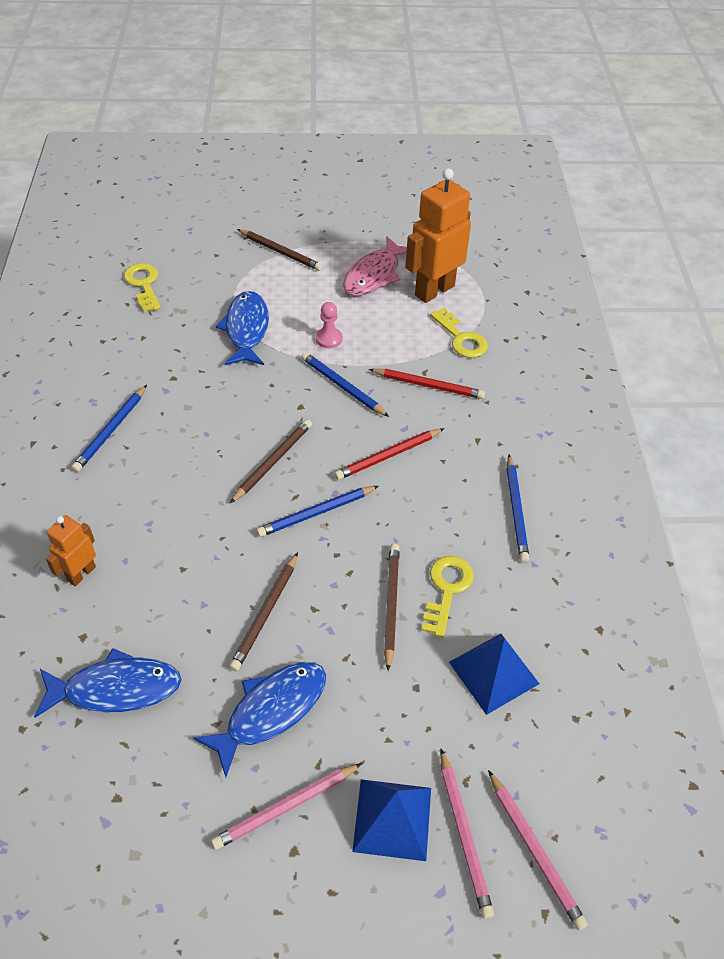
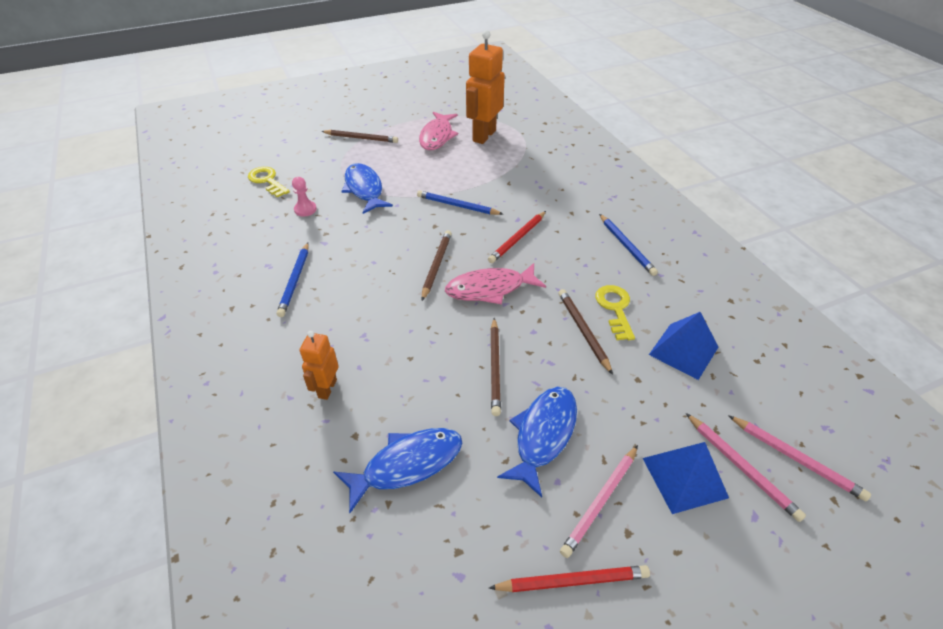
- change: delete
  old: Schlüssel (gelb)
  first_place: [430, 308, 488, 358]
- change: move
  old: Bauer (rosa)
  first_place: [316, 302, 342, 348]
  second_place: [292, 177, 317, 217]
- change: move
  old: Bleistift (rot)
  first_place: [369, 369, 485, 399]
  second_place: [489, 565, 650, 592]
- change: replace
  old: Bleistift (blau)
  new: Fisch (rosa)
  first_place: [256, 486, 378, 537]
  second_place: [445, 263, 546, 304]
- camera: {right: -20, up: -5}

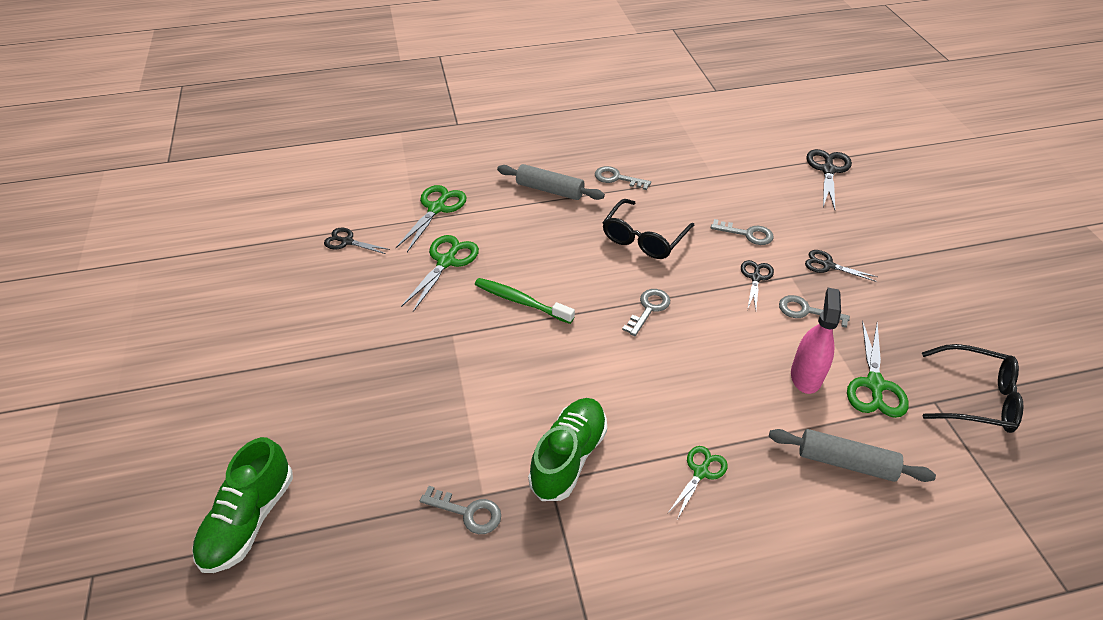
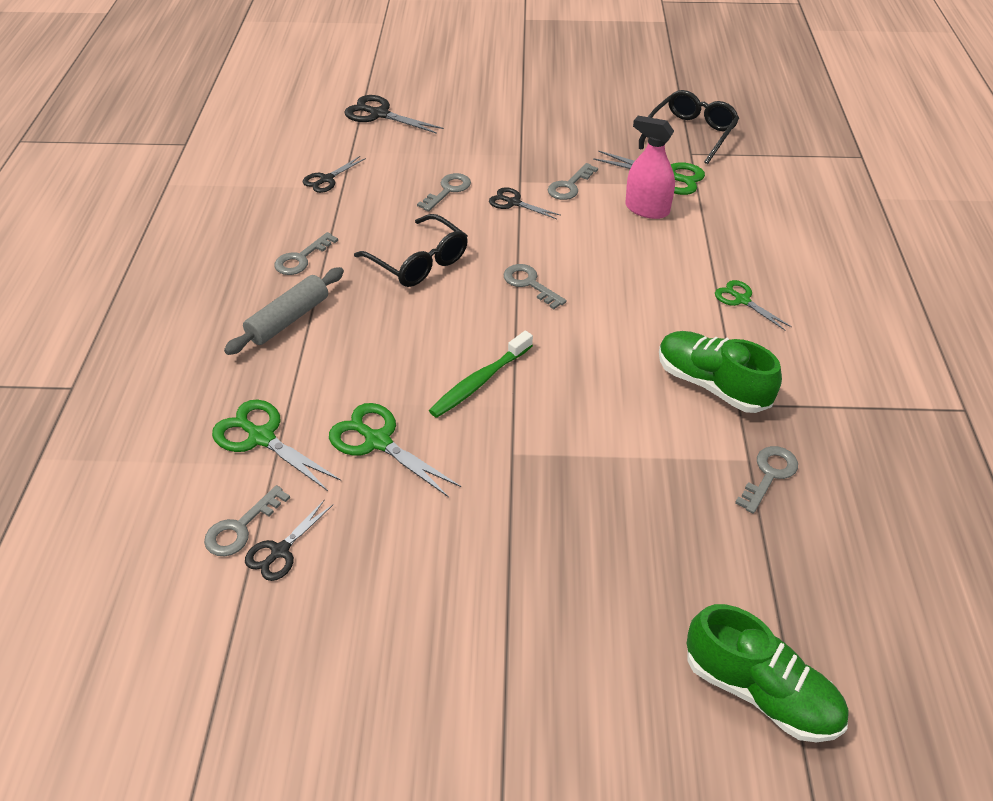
- change: delete
  old: Nudelholz (grau)
  first_place: [769, 429, 936, 482]
- change: insert
  new: Schlüssel (grau)
  second_place: [204, 485, 290, 556]
- change: move
  old: Schere (schwarz)
  first_place: [805, 250, 878, 282]
  second_place: [303, 156, 366, 193]
- camera: {right: -75, up: 0}

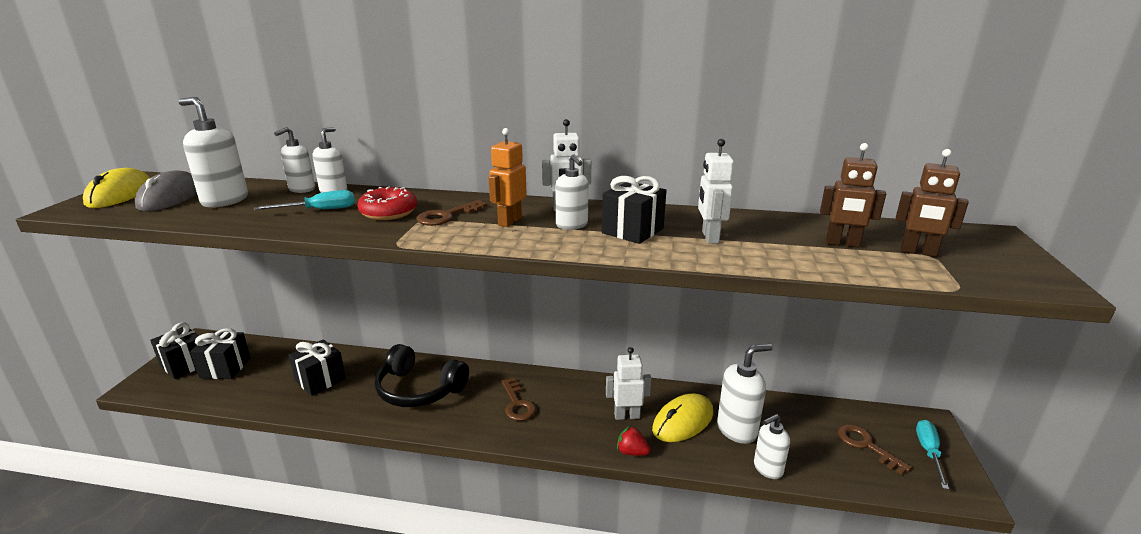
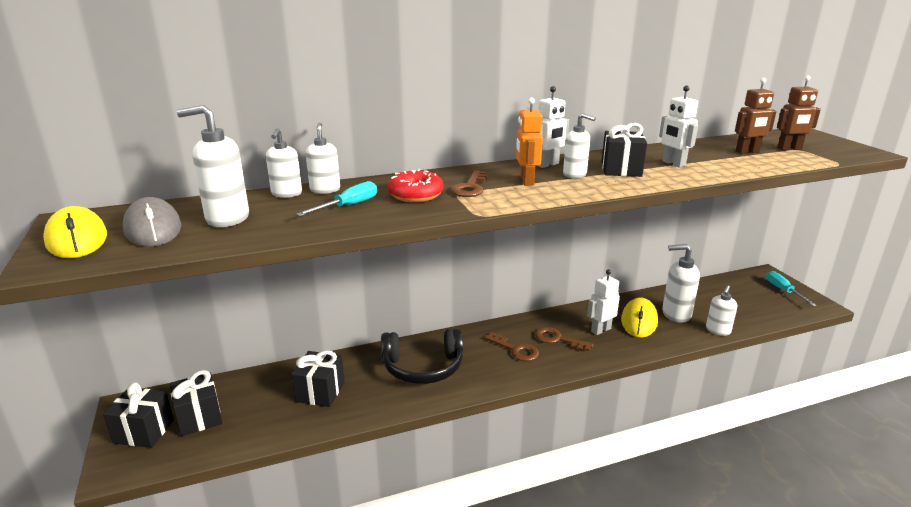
- change: delete
  old: Erdbeere (rot)
  first_place: [617, 425, 650, 456]
- change: move
  old: Schlüssel (braun)
  first_place: [838, 424, 912, 475]
  second_place: [535, 327, 594, 351]
- change: rotate
  old: Seifenspender (weiß)
  first_place: [717, 344, 773, 444]
  second_place: [662, 244, 700, 323]
  degrees: -120
- camera: {right: -30, up: 0}

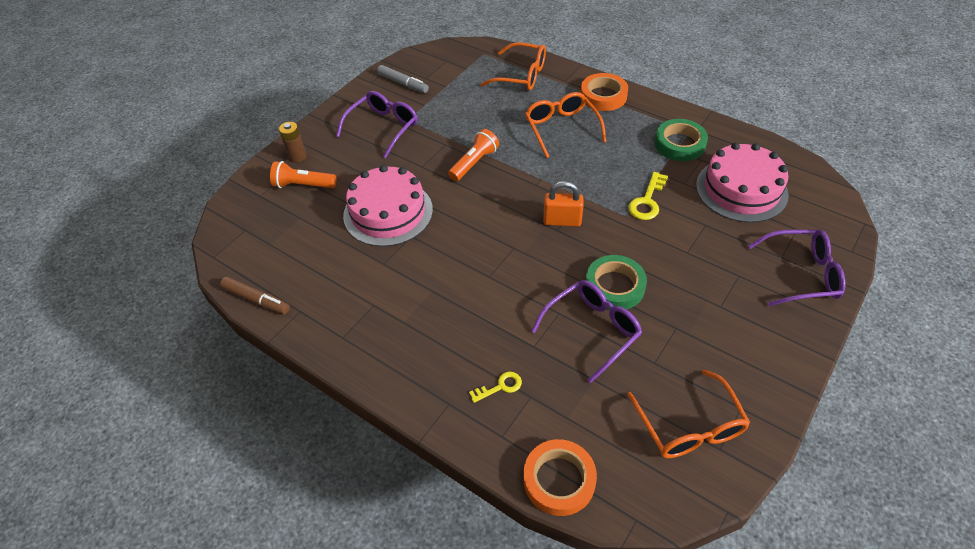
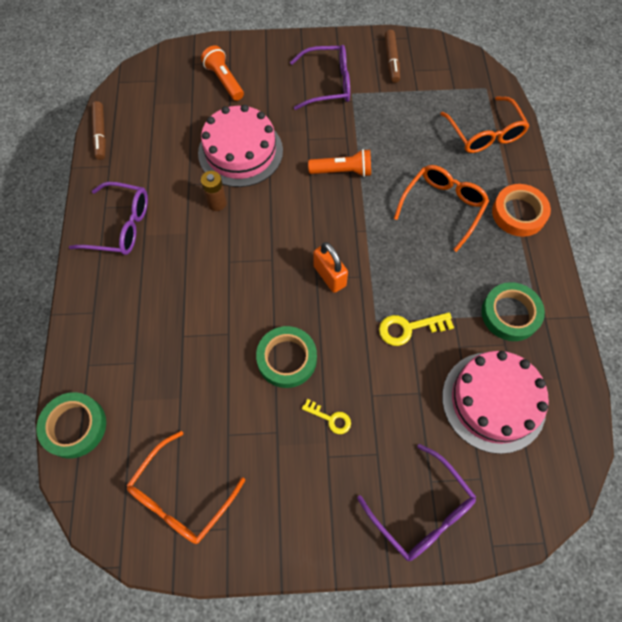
- change: move
  old: Batterie (braun)
  first_place: [279, 122, 306, 163]
  second_place: [201, 171, 227, 211]
- change: move
  old: Schlüssel (gelb)
  first_place: [469, 372, 522, 403]
  second_place: [302, 399, 351, 434]
- change: move
  old: Brille (lila)
  first_place: [531, 280, 642, 383]
  second_place: [69, 182, 148, 255]
- change: recolor
  old: Filzstift (grau)
  new: Filzstift (braun)
  first_place: [377, 65, 429, 93]
  second_place: [385, 30, 400, 83]
- change: recolor
  old: Klebeband (orange)
  new: Klebeband (grün)
  first_place: [523, 439, 597, 516]
  second_place: [36, 392, 106, 459]
- camera: {right: 50, up: 15}

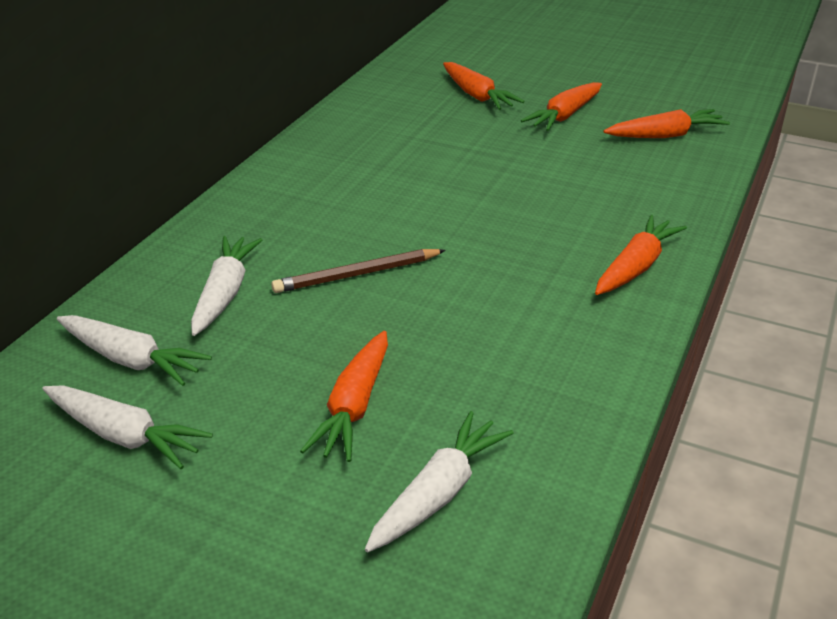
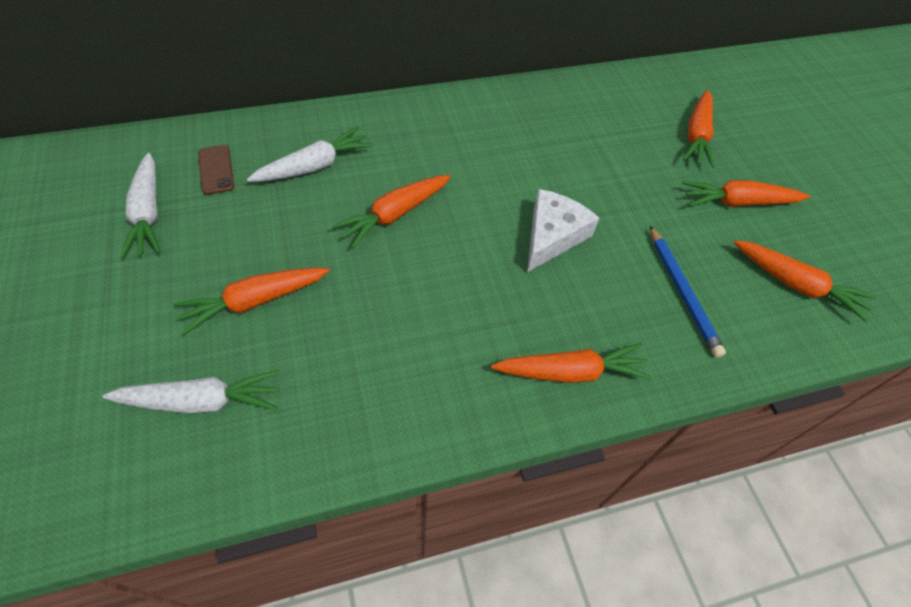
- change: insert
  new: Käse (weiß)
  second_place: [527, 189, 599, 272]
- change: insert
  new: Bleistift (blau)
  second_place: [650, 226, 726, 358]
- change: replace
  old: Karotte (weiß)
  new: Handy (braun)
  first_place: [57, 315, 212, 386]
  second_place: [198, 145, 234, 195]
- change: replace
  old: Bleistift (braun)
  new: Karotte (orange)
  first_place: [271, 249, 446, 293]
  second_place: [332, 175, 451, 248]
- camera: {right: 45, up: 20}

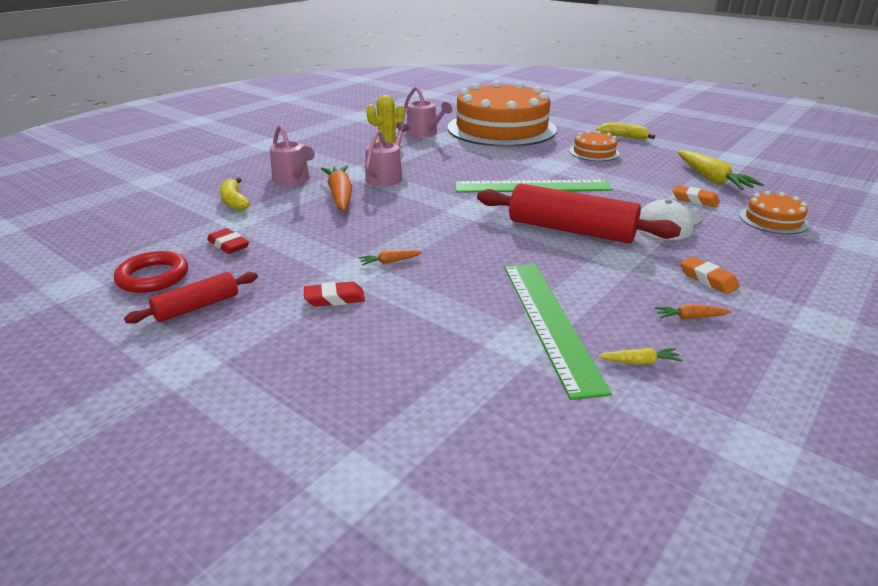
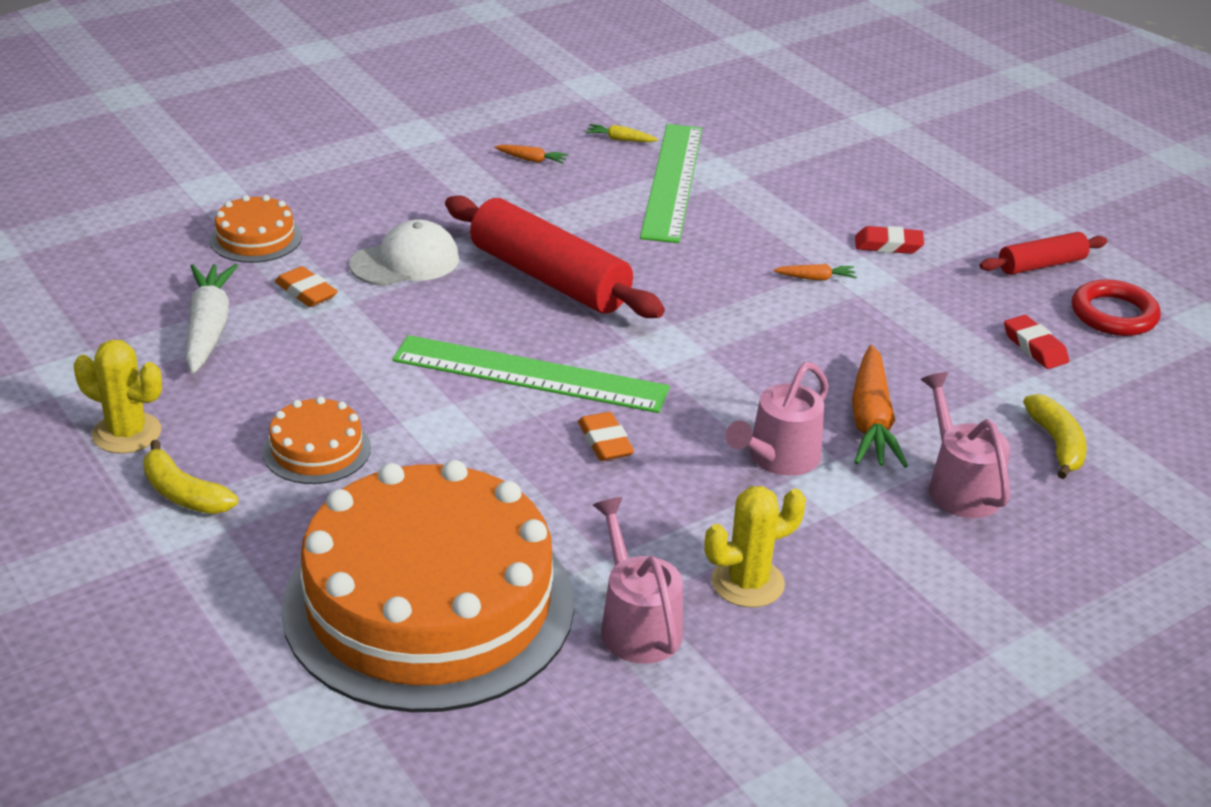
- change: insert
  new: Kaktus (gelb)
  second_place: [74, 340, 162, 454]
- change: move
  old: Radiergummi (orange)
  first_place: [680, 257, 740, 294]
  second_place: [578, 412, 634, 461]
- change: recolor
  old: Karotte (gelb)
  new: Karotte (weiß)
  first_place: [678, 151, 764, 190]
  second_place: [185, 264, 238, 374]
- camera: {right: -165, up: 5}

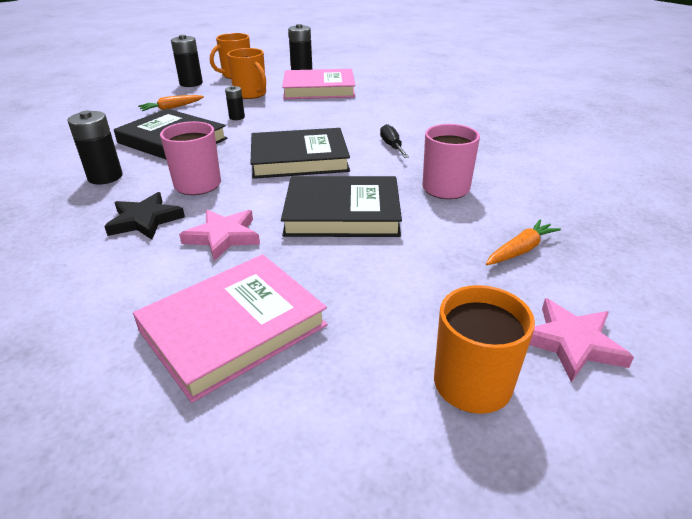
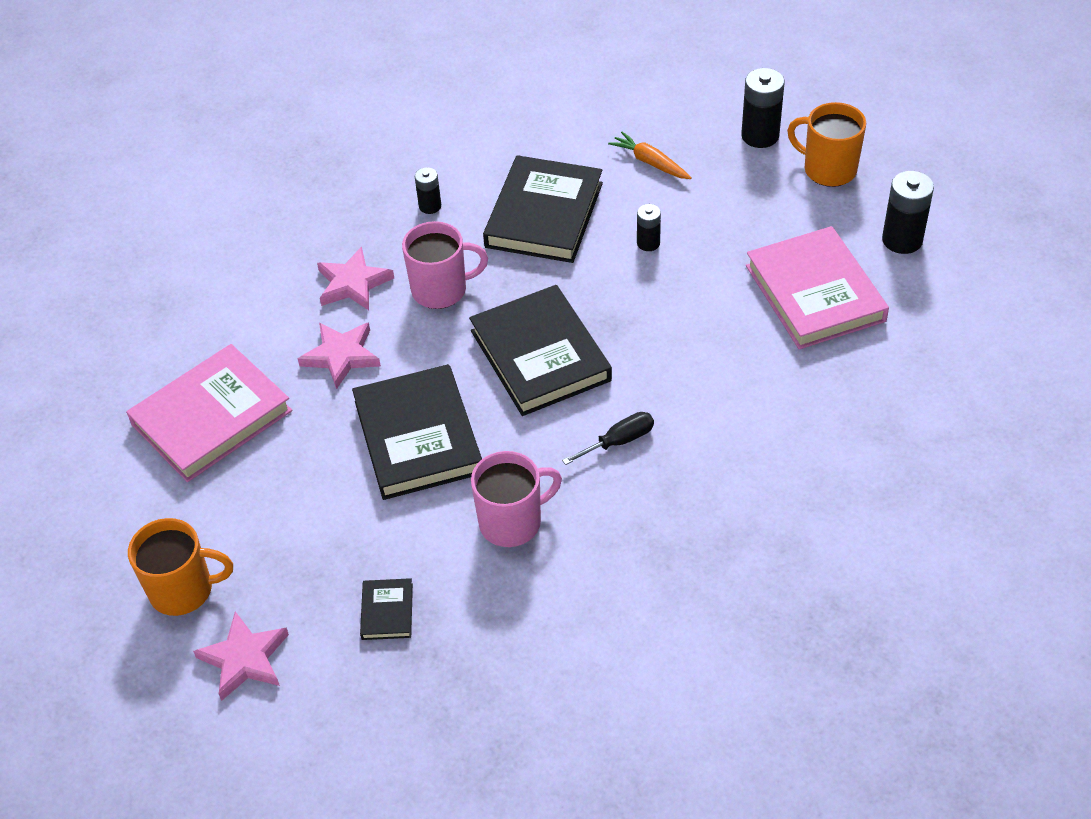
- change: delete
  old: Tasse (orange)
  first_place: [227, 48, 266, 99]
- change: replace
  old: Karotte (orange)
  new: Buch (schwarz)
  first_place: [486, 220, 561, 265]
  second_place: [360, 578, 413, 640]
- change: recolor
  old: Stern (schwarz)
  new: Stern (rosa)
  first_place: [104, 192, 185, 239]
  second_place: [317, 247, 394, 310]
- change: rotate
  old: Buch (rosa)
  first_place: [133, 254, 328, 403]
  second_place: [126, 344, 292, 482]
  degrees: -75
- change: resize
  old: Batterie (schwarz)
  first_place: [67, 111, 123, 185]
  second_place: [415, 167, 441, 214]
  factor: 0.58
- camera: {right: 75, up: 15}

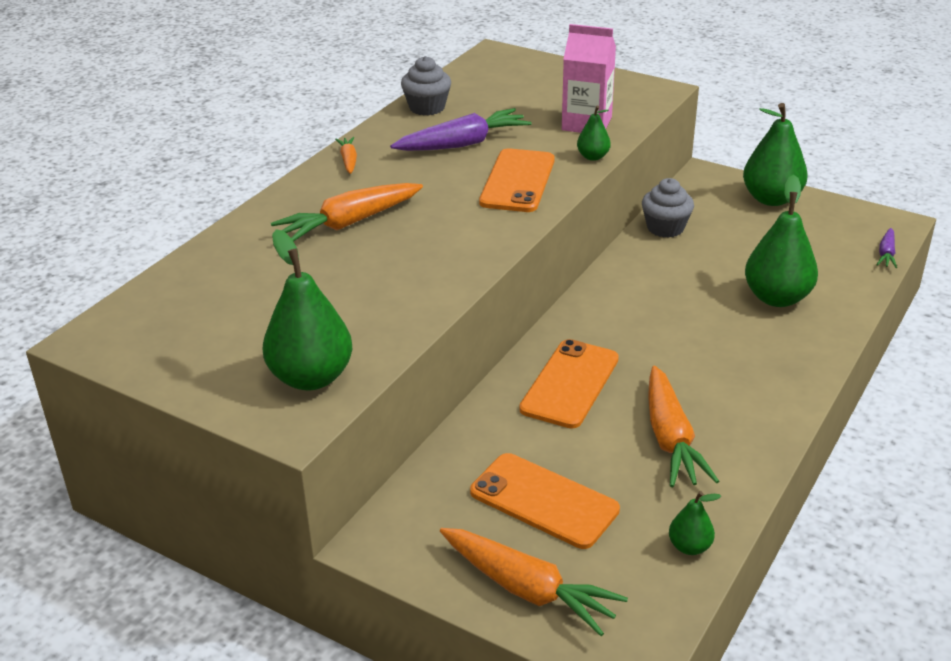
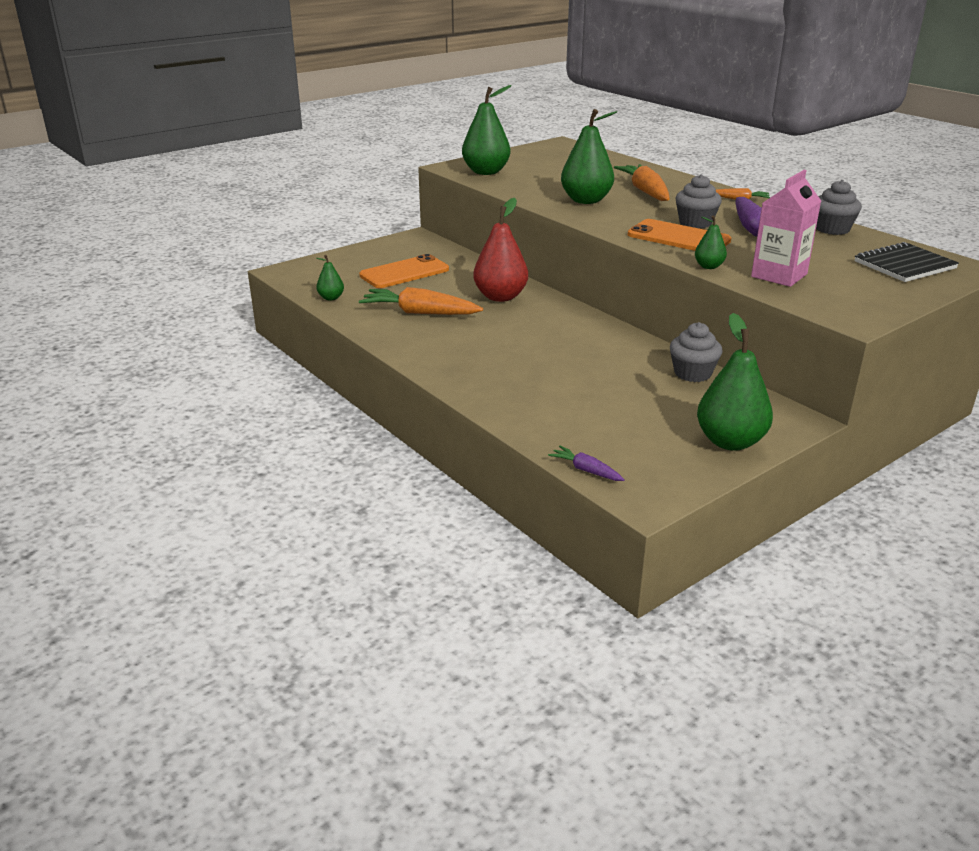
- change: delete
  old: Karotte (orange)
  first_place: [440, 528, 628, 636]
- change: insert
  new: Muffin (grau)
  second_place: [675, 174, 722, 228]
- change: insert
  new: Notizbuch (schwarz)
  second_place: [855, 242, 959, 282]
- change: move
  old: Birne (grün)
  first_place: [745, 175, 818, 307]
  second_place: [561, 109, 617, 204]
- change: replace
  old: Handy (orange)
  new: Birne (rot)
  first_place: [519, 339, 619, 429]
  second_place: [473, 198, 528, 302]
- camera: {right: 110, up: -5}

